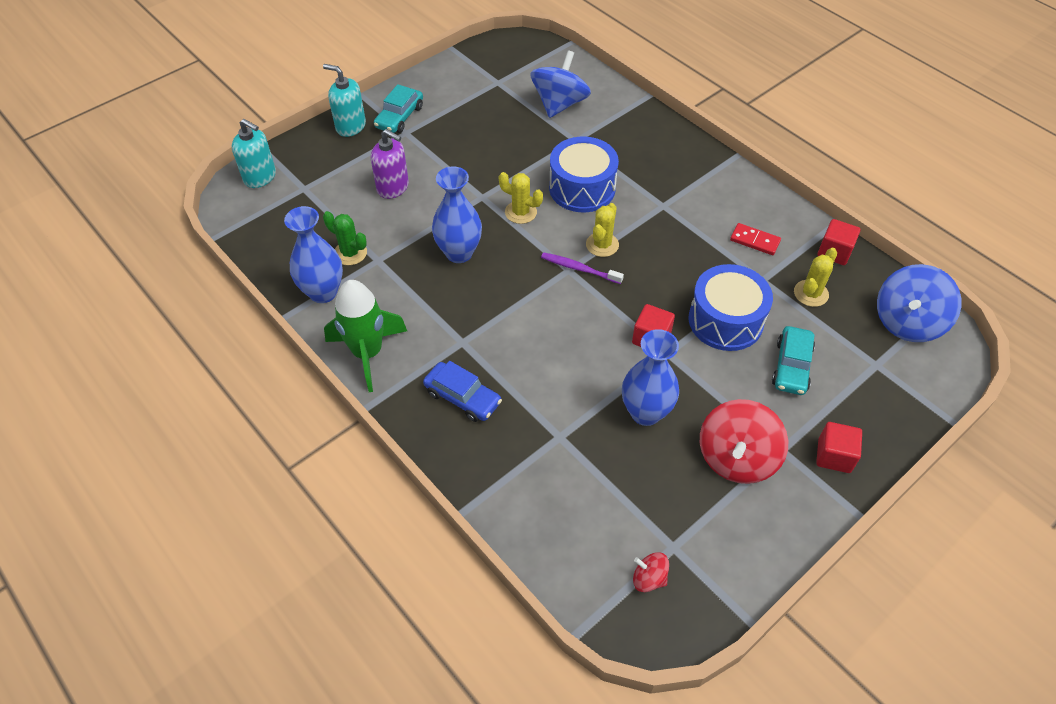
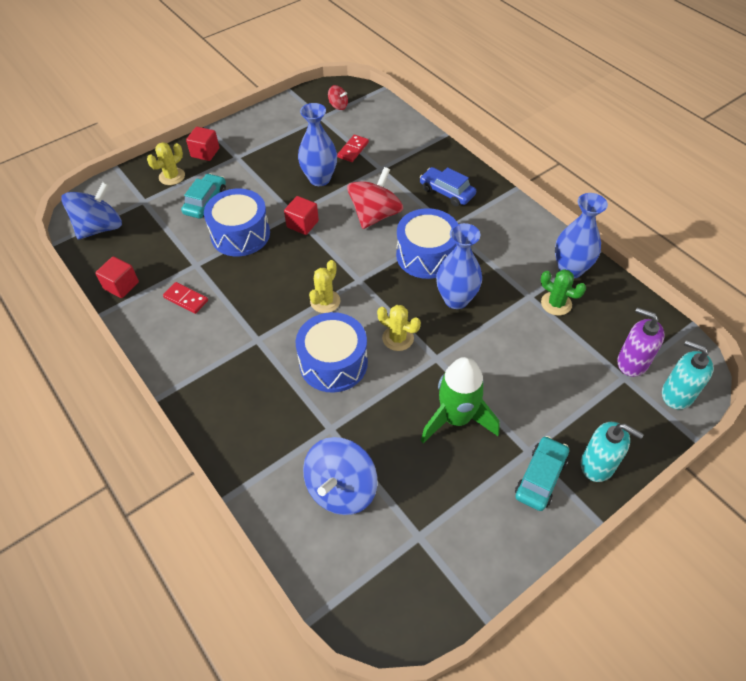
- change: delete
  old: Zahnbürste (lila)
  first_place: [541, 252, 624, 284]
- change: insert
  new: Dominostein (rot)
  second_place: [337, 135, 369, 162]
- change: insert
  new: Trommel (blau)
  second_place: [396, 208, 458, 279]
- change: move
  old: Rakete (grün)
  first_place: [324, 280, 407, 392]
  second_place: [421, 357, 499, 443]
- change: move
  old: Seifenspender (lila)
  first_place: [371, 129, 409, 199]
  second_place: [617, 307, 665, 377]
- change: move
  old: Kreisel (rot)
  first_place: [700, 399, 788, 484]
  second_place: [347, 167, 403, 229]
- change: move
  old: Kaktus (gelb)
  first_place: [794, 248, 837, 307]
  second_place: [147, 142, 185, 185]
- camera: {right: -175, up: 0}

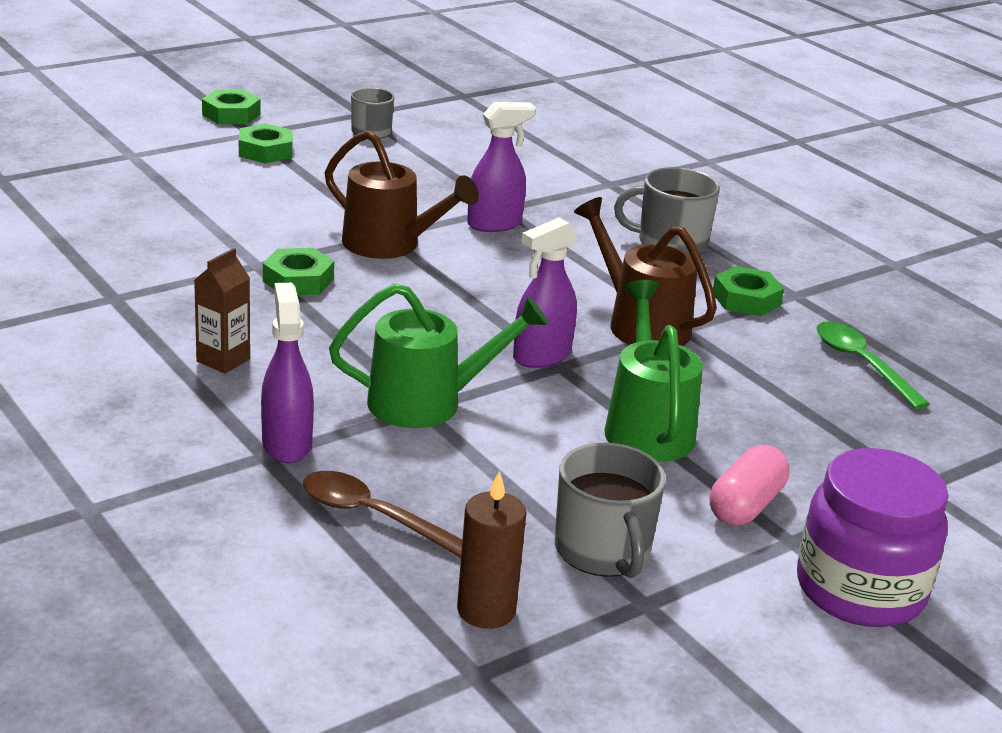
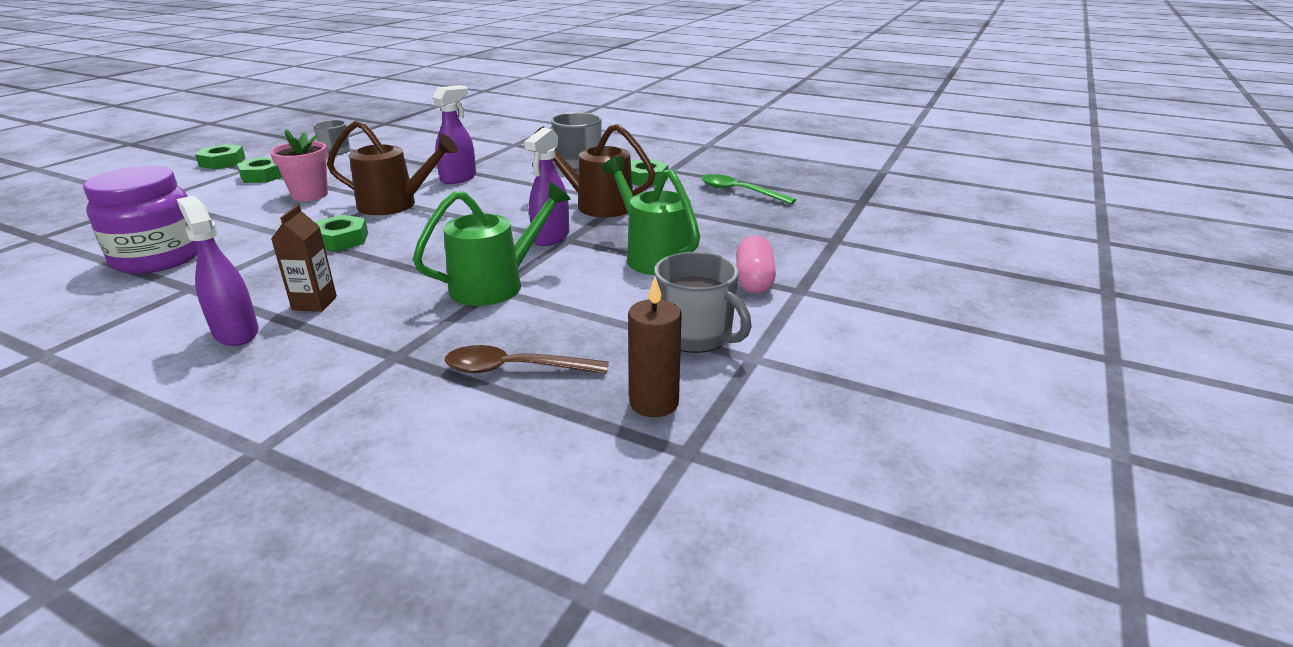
- change: insert
  new: Blumentopf (rosa)
  second_place: [270, 129, 328, 201]
- change: move
  old: Sprühflasche (lila)
  first_place: [261, 283, 314, 463]
  second_place: [177, 196, 259, 346]
- change: move
  old: Einmachglas (lila)
  first_place: [797, 448, 948, 627]
  second_place: [83, 166, 197, 274]
- camera: {right: -25, up: 0}

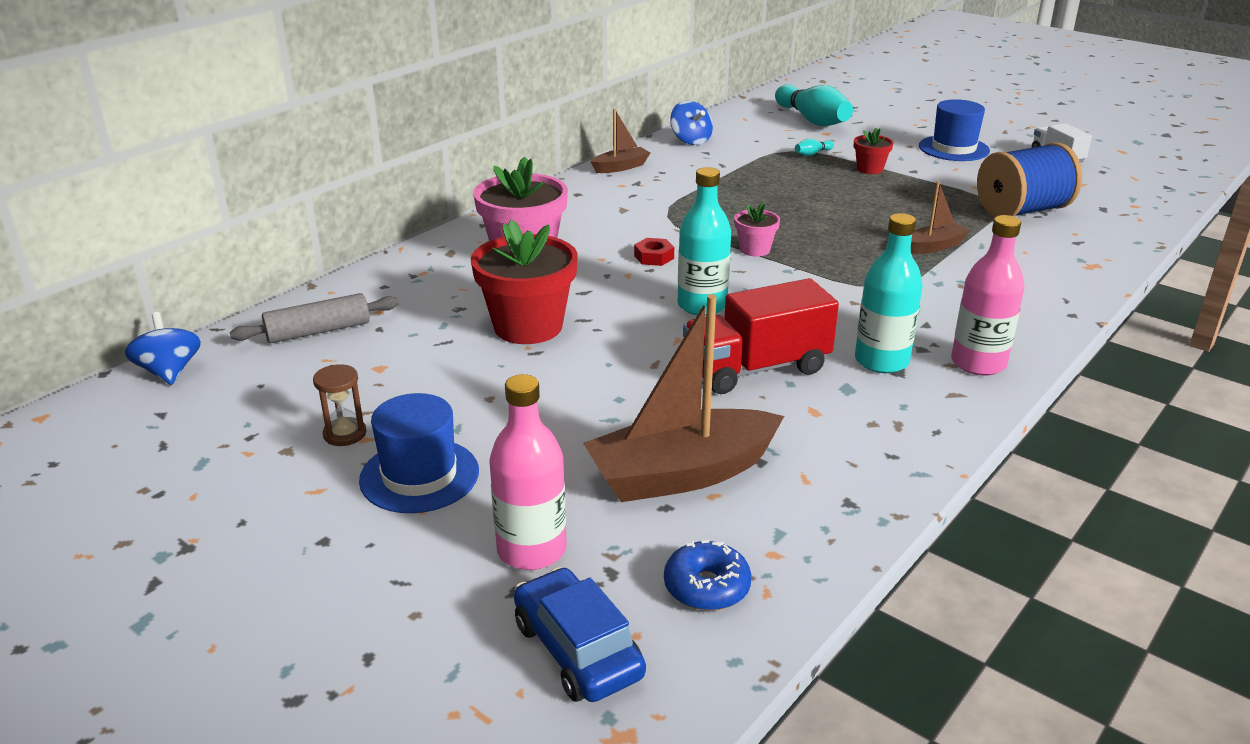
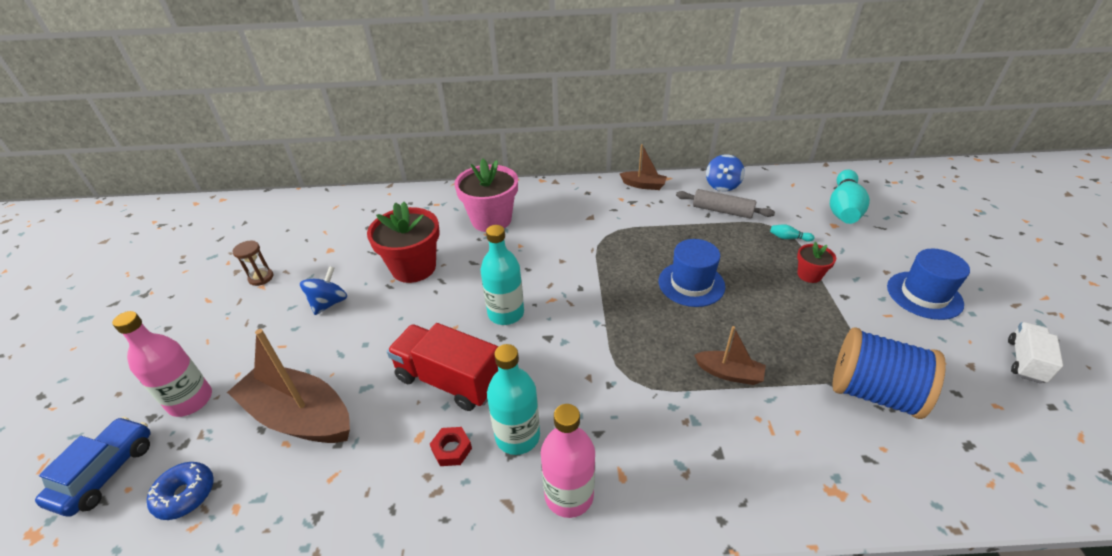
- change: delete
  old: Blumentopf (rosa)
  first_place: [734, 202, 780, 257]
- change: move
  old: Kreisel (blau)
  first_place: [125, 312, 201, 385]
  second_place: [300, 266, 347, 315]
- change: move
  old: Nudelholz (grau)
  first_place: [230, 293, 399, 343]
  second_place: [676, 189, 775, 219]
- change: move
  old: Hut (blau)
  first_place: [359, 393, 479, 513]
  second_place: [659, 239, 725, 307]
- change: move
  old: Sechskantmutter (rot)
  first_place: [634, 238, 674, 266]
  second_place: [430, 427, 472, 466]
- camera: {right: 50, up: 10}

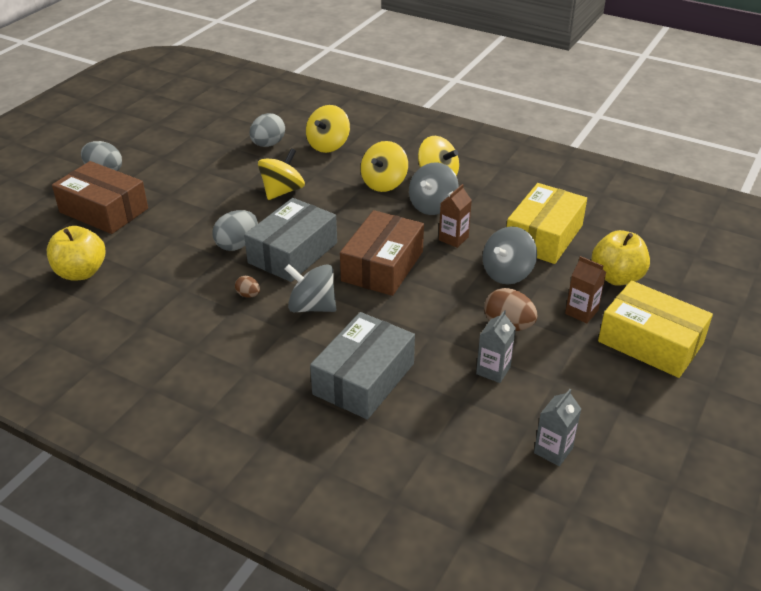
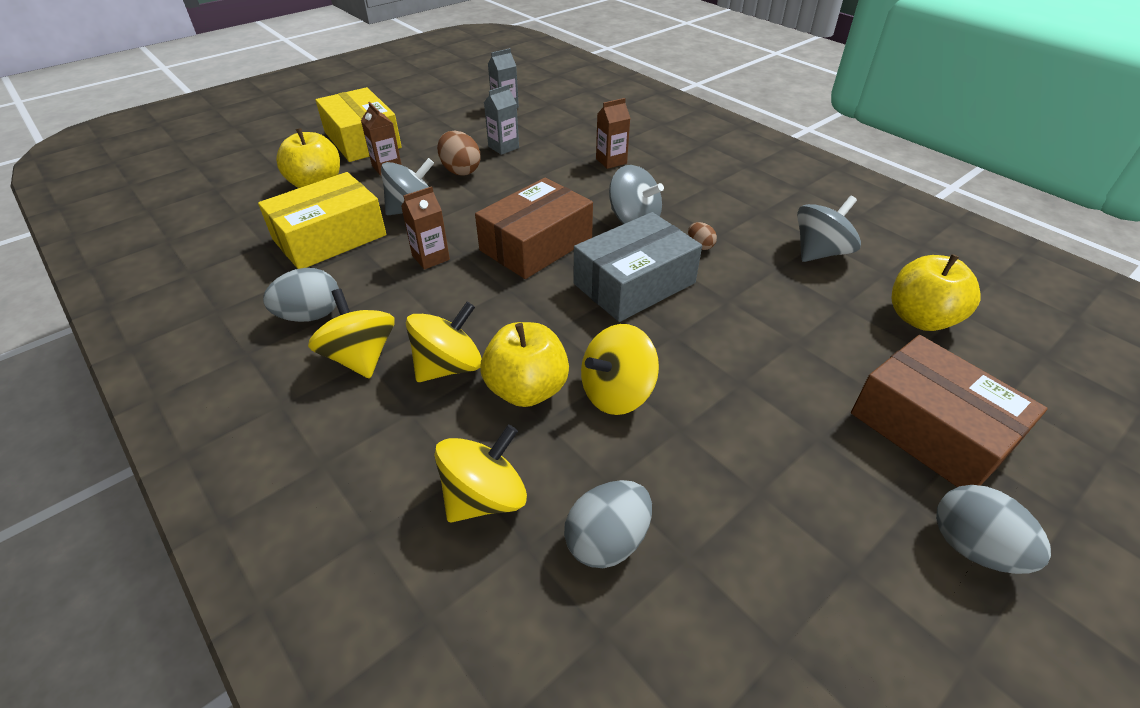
- change: insert
  new: Apfel (gelb)
  second_place: [481, 322, 569, 407]
- change: move
  old: Ei (grau)
  first_place: [212, 210, 258, 251]
  second_place: [263, 268, 339, 322]
- change: move
  old: Kreisel (grau)
  first_place: [409, 162, 459, 215]
  second_place: [797, 196, 861, 262]
- change: replace
  old: Schachtel (grau)
  new: Getränkekarton (braun)
  first_place: [310, 312, 415, 419]
  second_place: [596, 98, 630, 169]
- camera: {right: -160, up: 5}

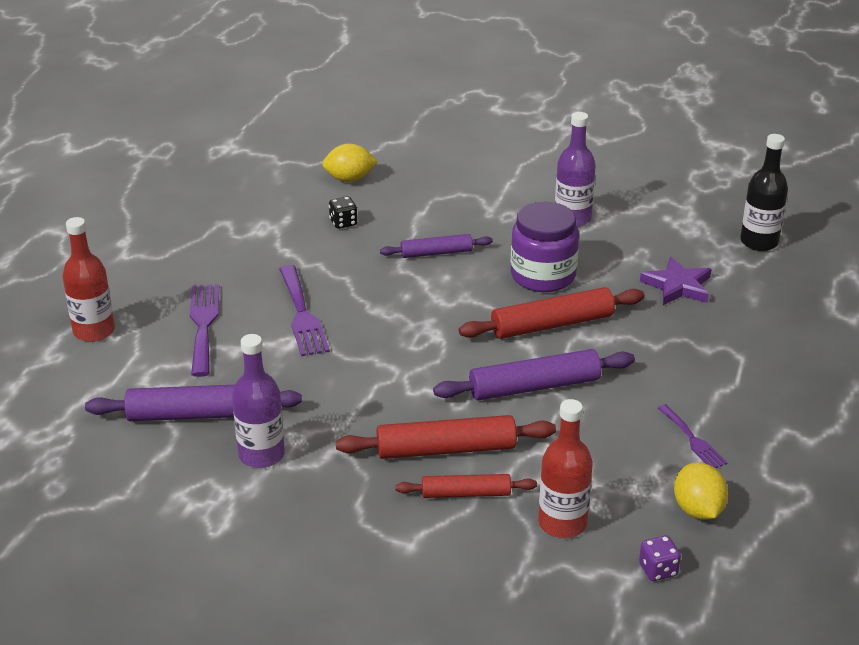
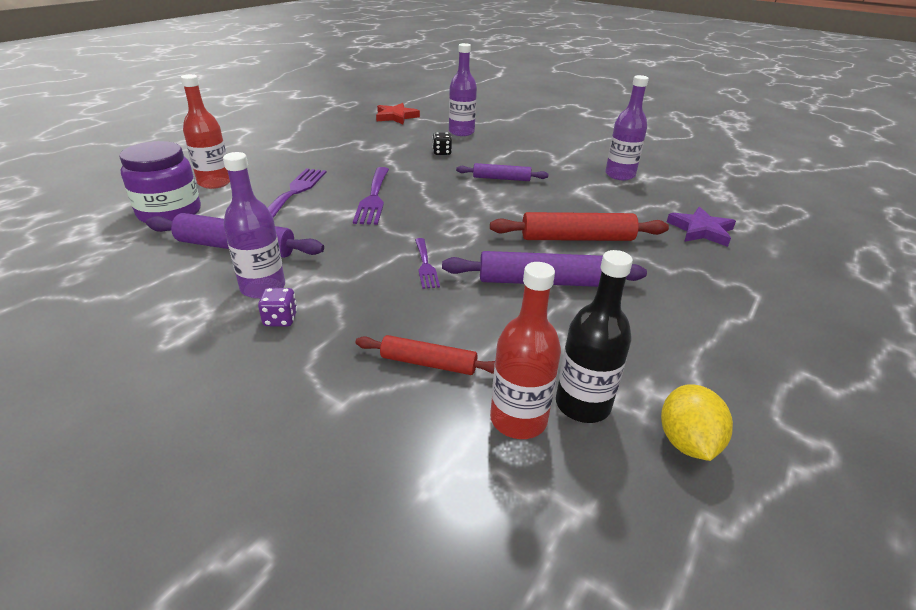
- change: delete
  old: Nudelholz (rot)
  first_place: [336, 415, 556, 459]
- change: insert
  new: Stern (rot)
  second_place: [376, 103, 420, 124]
- change: move
  old: Einmachglas (lila)
  first_place: [511, 202, 579, 292]
  second_place: [119, 141, 201, 223]
- change: move
  old: Spielwürfel (lila)
  first_place: [639, 535, 681, 581]
  second_place: [258, 288, 297, 326]
- change: move
  old: Gabel (lila)
  first_place: [658, 404, 727, 468]
  second_place: [415, 238, 440, 289]
- change: move
  old: Flasche (schwarz)
  first_place: [740, 134, 788, 251]
  second_place: [556, 250, 633, 423]
- change: replace
  old: Zitrone (gelb)
  new: Flasche (lila)
  first_place: [322, 143, 378, 182]
  second_place: [449, 43, 477, 136]
- camera: {right: 15, up: 0}

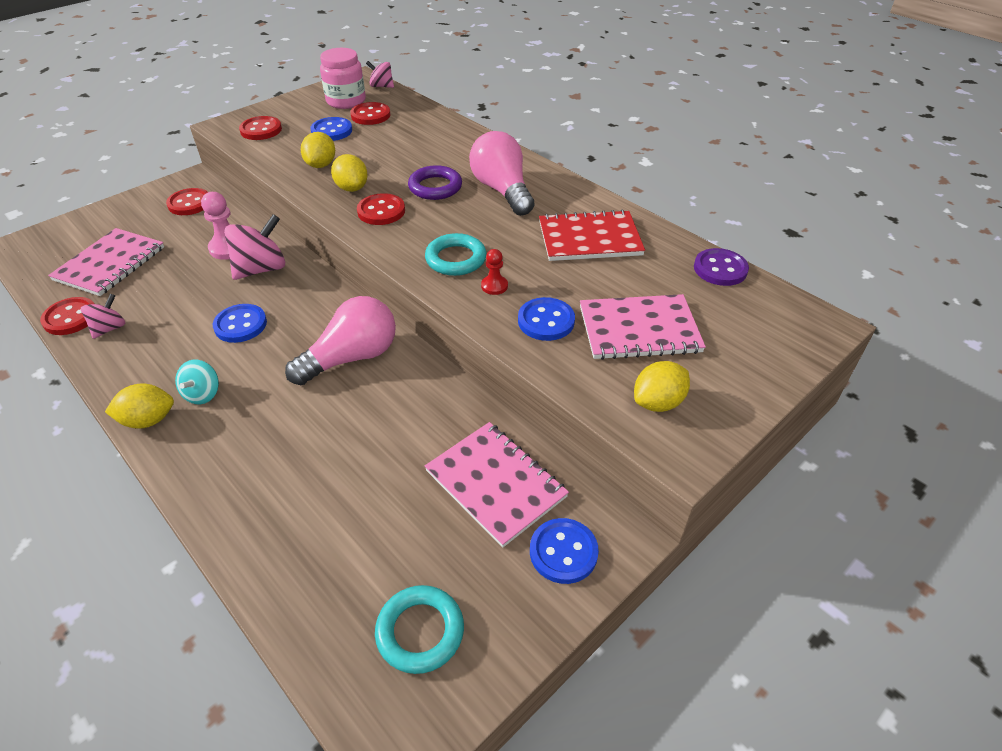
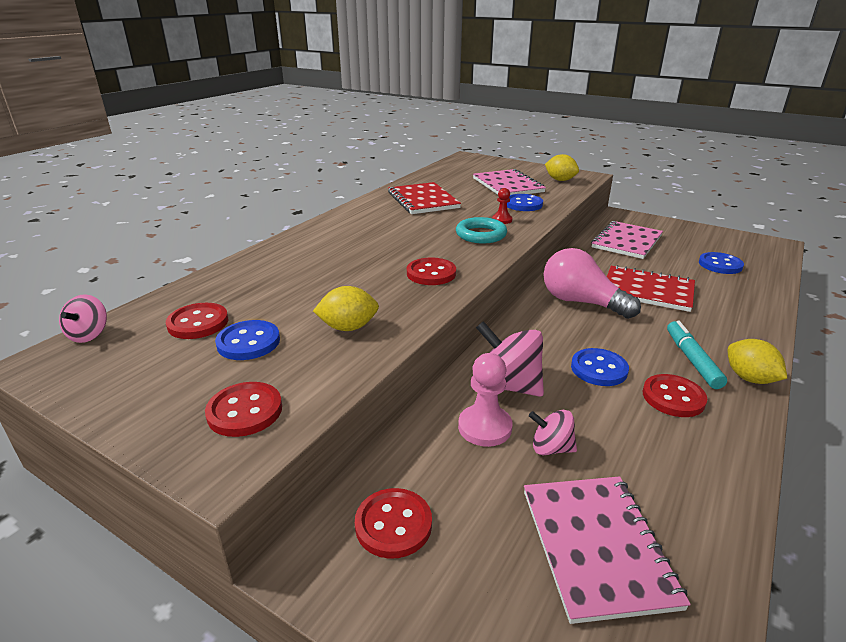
- change: delete
  old: Einmachglas (rosa)
  first_place: [320, 48, 366, 109]
- change: delete
  old: Zitrone (gelb)
  first_place: [331, 154, 368, 192]
- change: delete
  old: Ring (türkis)
  first_place: [375, 585, 464, 674]
- change: delete
  old: Ring (lila)
  first_place: [408, 165, 462, 200]
- change: delete
  old: Glühbirne (rosa)
  first_place: [469, 131, 534, 216]
- change: delete
  old: Knopf (lila)
  first_place: [694, 248, 749, 286]
- change: insert
  new: Notizbuch (rot)
  second_place: [607, 265, 695, 312]
- change: move
  old: Knopf (rot)
  first_place: [40, 297, 94, 335]
  second_place: [643, 374, 707, 417]
- change: move
  old: Kreisel (rosa)
  first_place: [81, 294, 126, 339]
  second_place: [529, 410, 577, 455]
- change: move
  old: Knopf (blau)
  first_place: [530, 518, 599, 584]
  second_place: [699, 252, 744, 274]
- change: replace
  old: Kreisel (türkis)
  new: Filzstift (türkis)
  first_place: [175, 360, 219, 404]
  second_place: [667, 321, 727, 389]
- change: rotate
  old: Notizbuch (rosa)
  first_place: [48, 228, 164, 296]
  second_place: [524, 476, 691, 624]
  degrees: 75
- camera: {right: -105, up: -15}

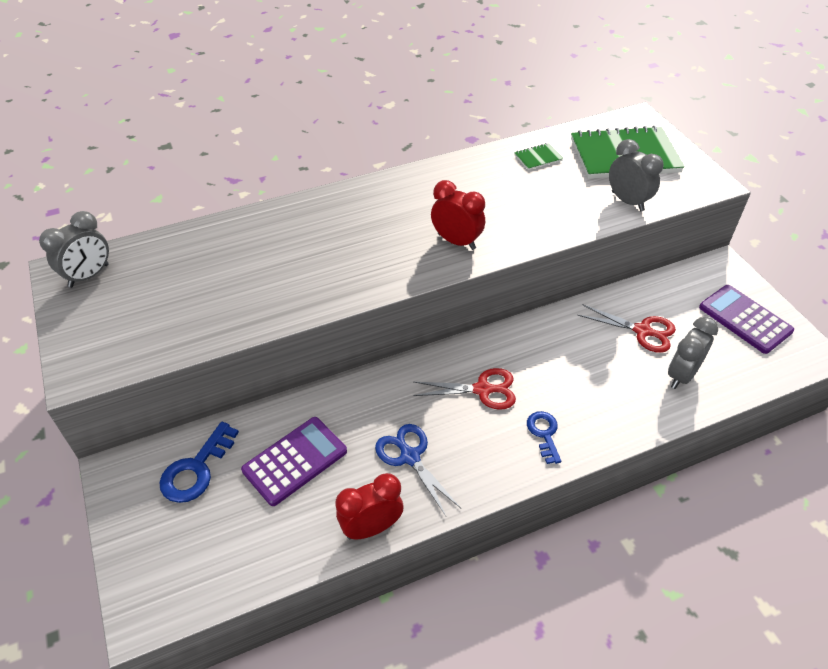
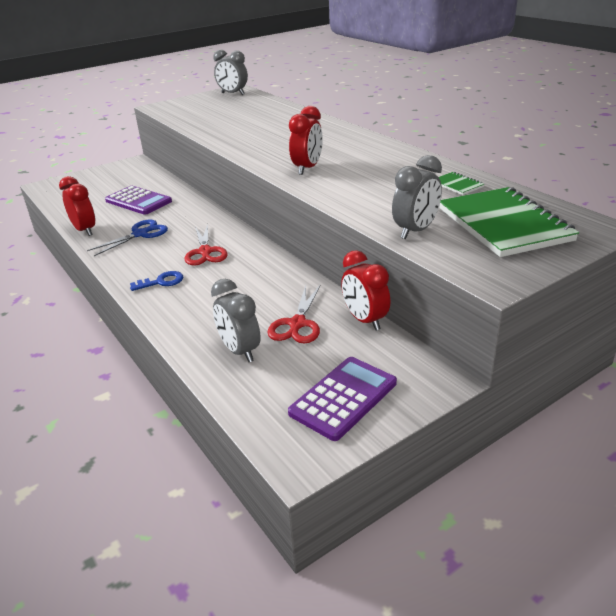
- change: delete
  old: Schlüssel (blau)
  first_place: [159, 422, 239, 503]
- change: insert
  new: Wecker (rot)
  second_place: [341, 250, 390, 330]
- change: rotate
  old: Wecker (grau)
  first_place: [668, 317, 718, 389]
  second_place: [211, 279, 261, 362]
  degrees: -150
- camera: {right: 80, up: -15}

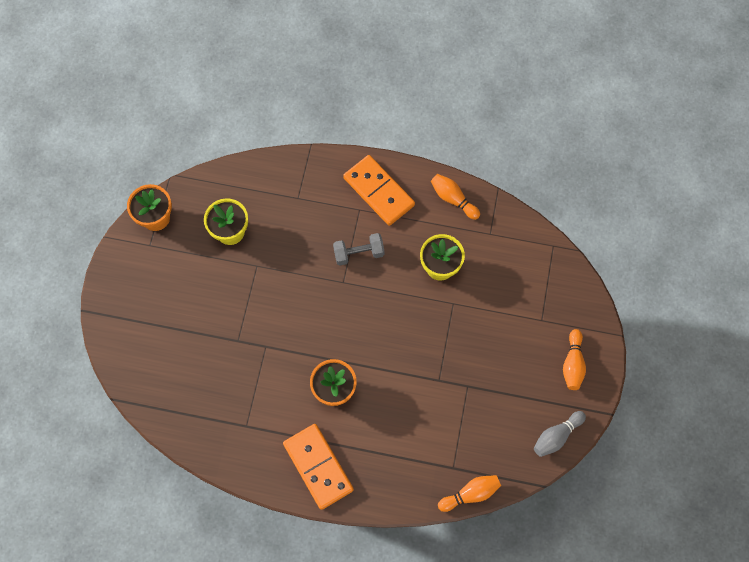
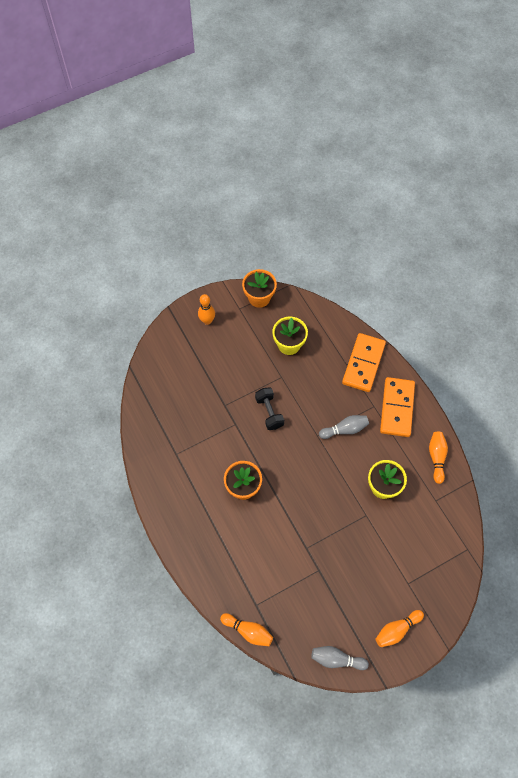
- change: insert
  new: Bowlingkegel (orange)
  second_place: [198, 294, 215, 325]
- change: insert
  new: Hantel (schwarz)
  second_place: [255, 387, 284, 430]
- change: move
  old: Dominostein (orange)
  first_place: [283, 424, 354, 510]
  second_place: [342, 333, 386, 392]
- change: replace
  old: Hantel (grau)
  new: Bowlingkegel (grau)
  first_place: [333, 233, 384, 266]
  second_place: [319, 415, 369, 439]
- camera: {right: 50, up: -5}

